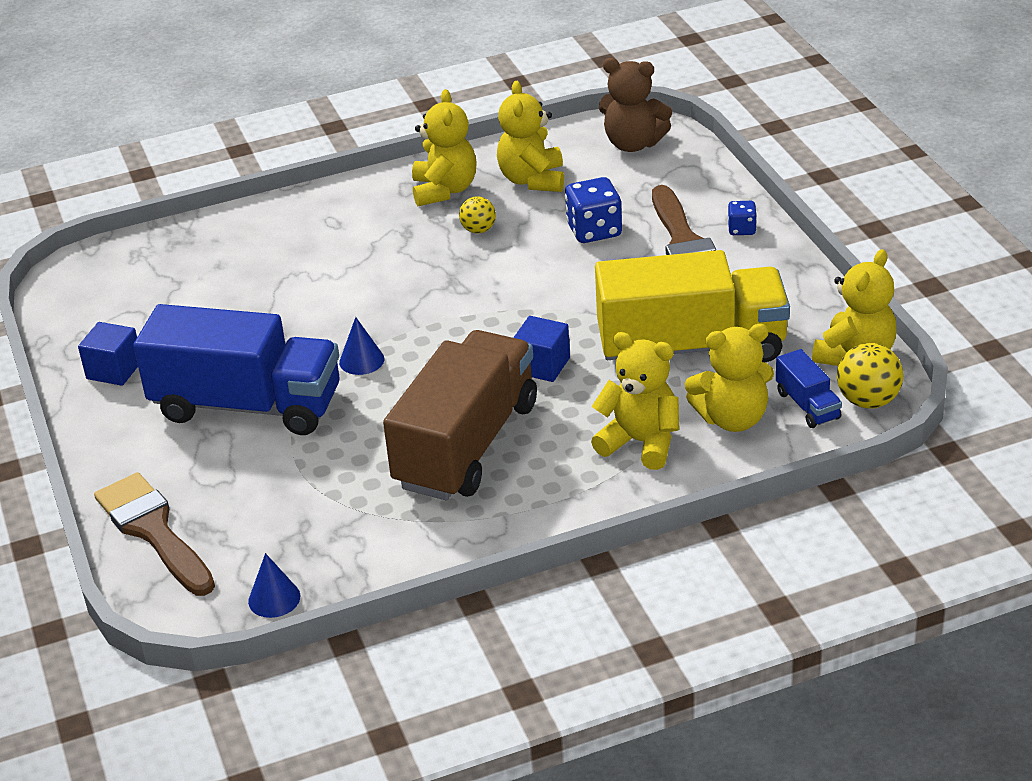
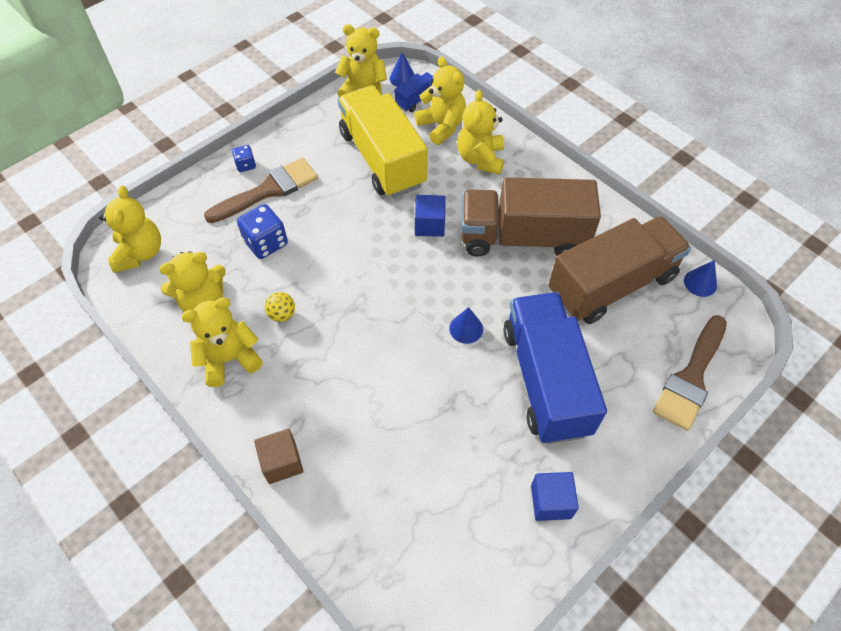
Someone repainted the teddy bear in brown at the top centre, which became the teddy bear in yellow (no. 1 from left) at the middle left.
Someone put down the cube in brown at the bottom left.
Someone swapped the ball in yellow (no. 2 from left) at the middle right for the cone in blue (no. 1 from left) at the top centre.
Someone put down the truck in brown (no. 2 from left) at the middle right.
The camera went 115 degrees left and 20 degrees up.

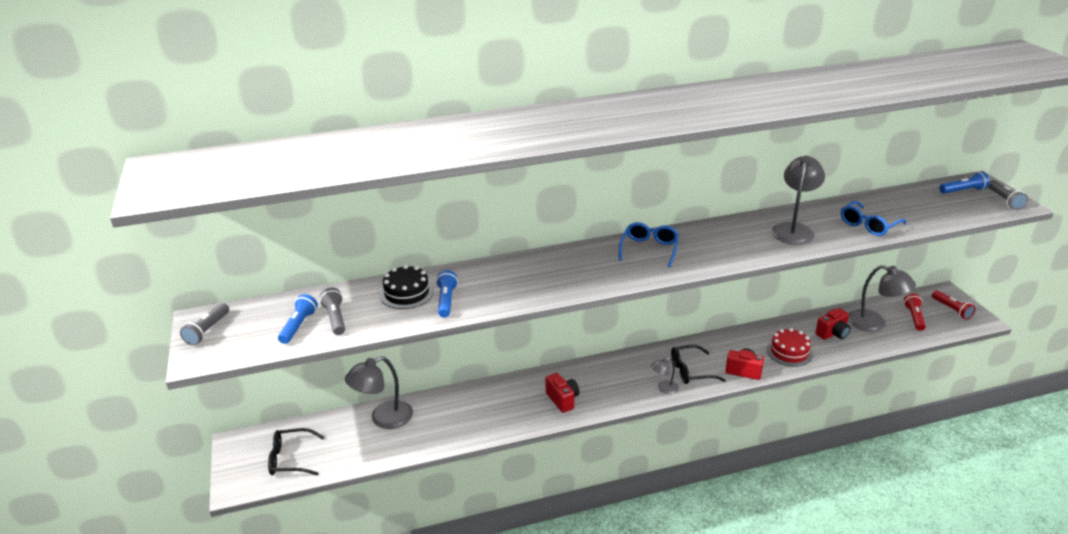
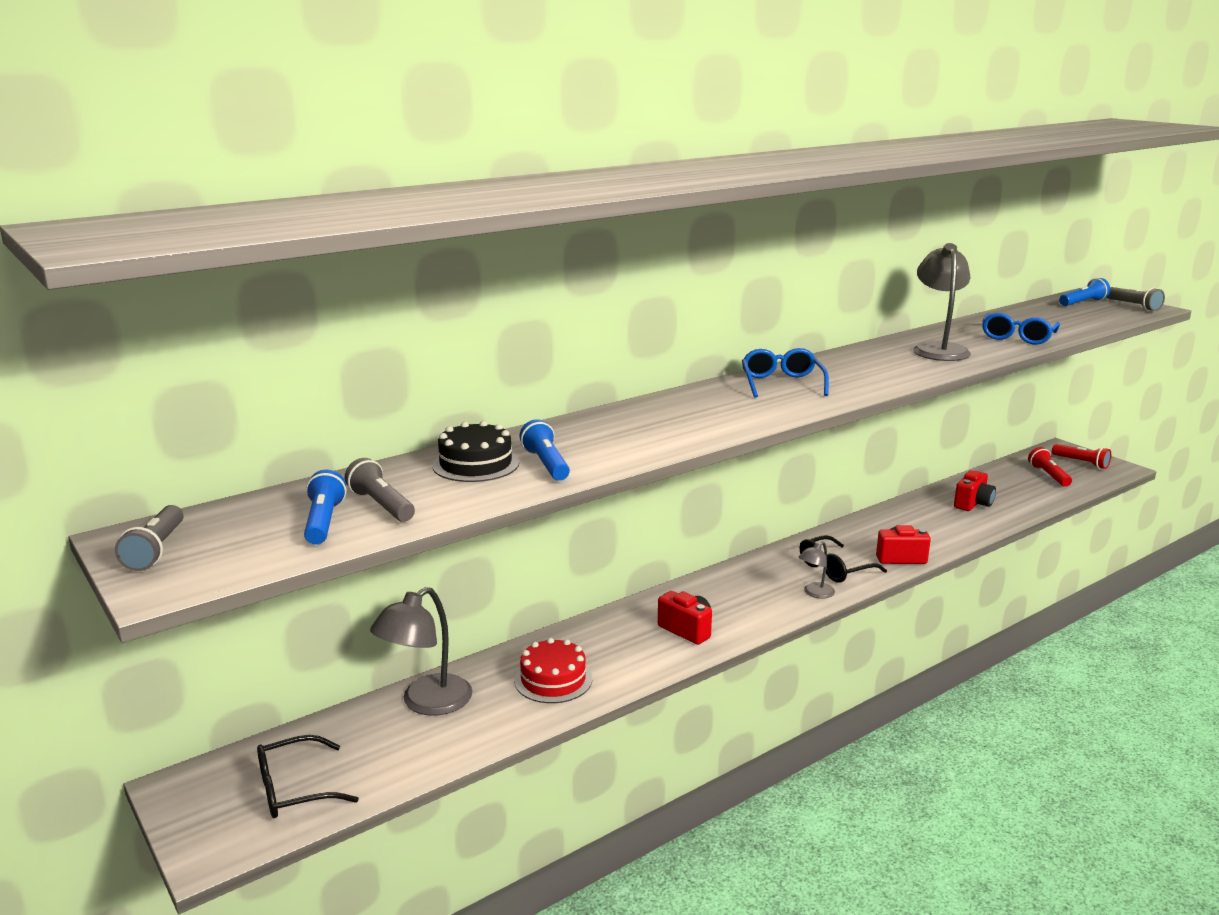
Someone carried the cake in red from the middle right to the bottom centre.
Someone took away the lamp in grey (no. 4 from left) at the middle right.
The camera went 20 degrees left and 10 degrees down.

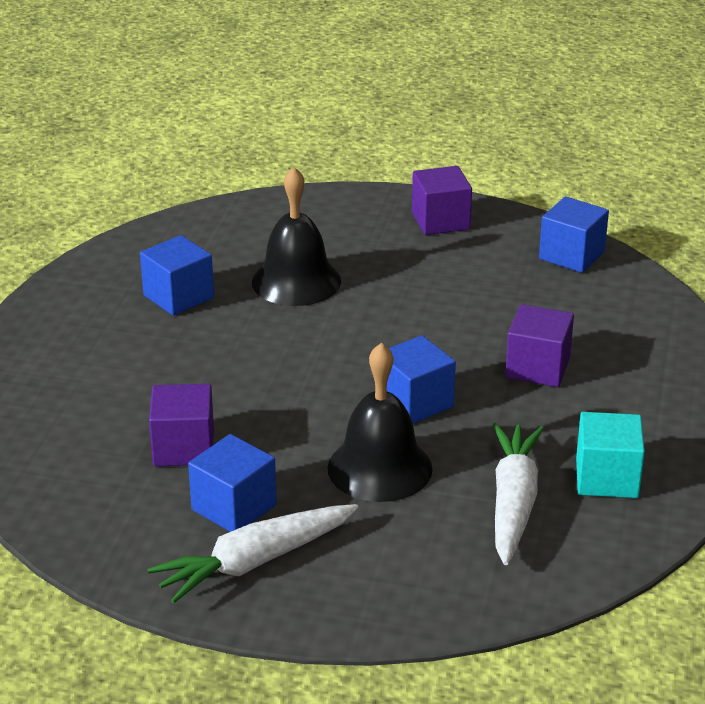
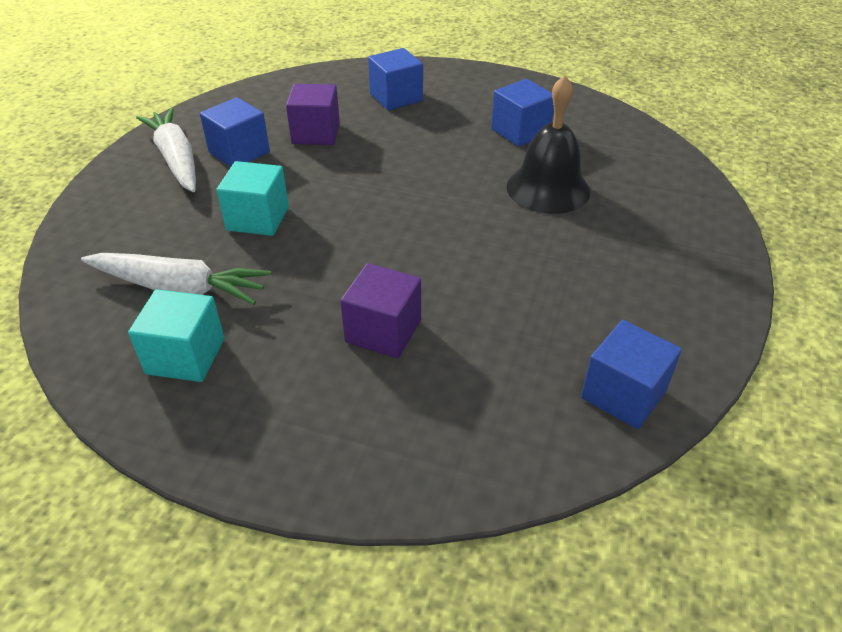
Someone swapped the bell in black (no. 2 from left) at the centre for the cube in turquoise (no. 2 from left) at the top left.
Someone carried the cube in blue (no. 3 from left in the first image) from the centre to the top centre.
Someone took away the cube in purple (no. 2 from left) at the top centre.
The camera went 95 degrees right and 10 degrees up.

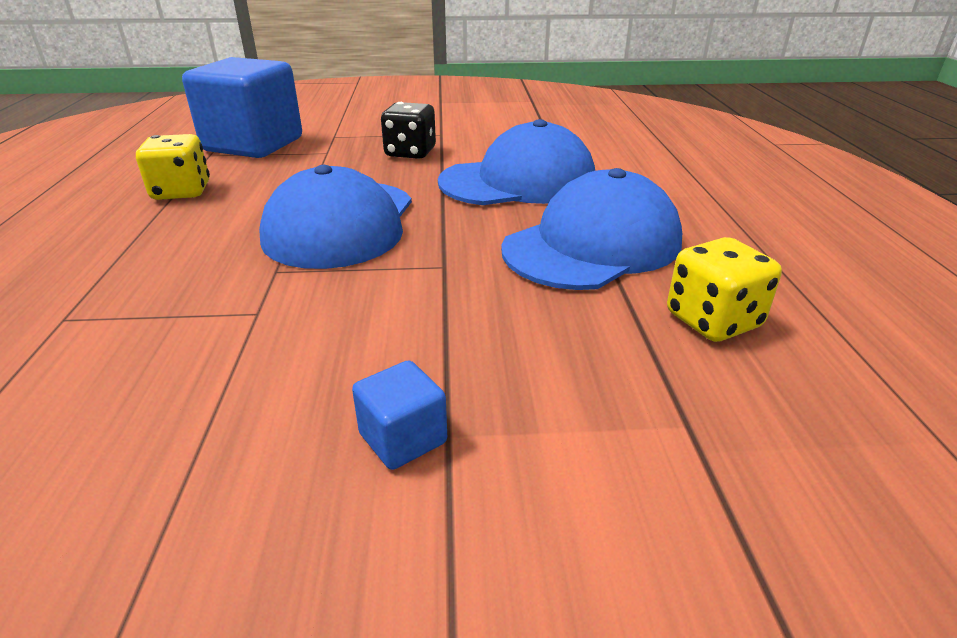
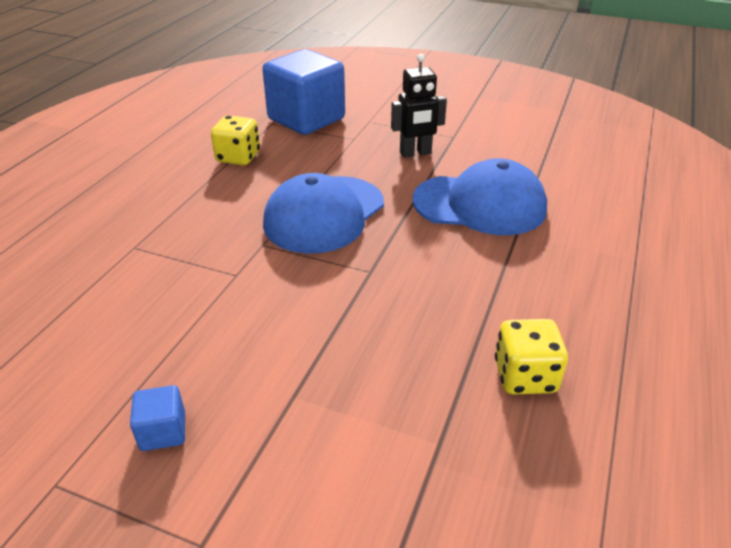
Someone carried the cube in blue (no. 2 from left in the first image) from the centre to the bottom left.
Someone swapped the dice in black at the top centre for the robot in black at the top centre.
Someone took away the cap in blue (no. 3 from left) at the centre.
The camera went 25 degrees right and 5 degrees up.

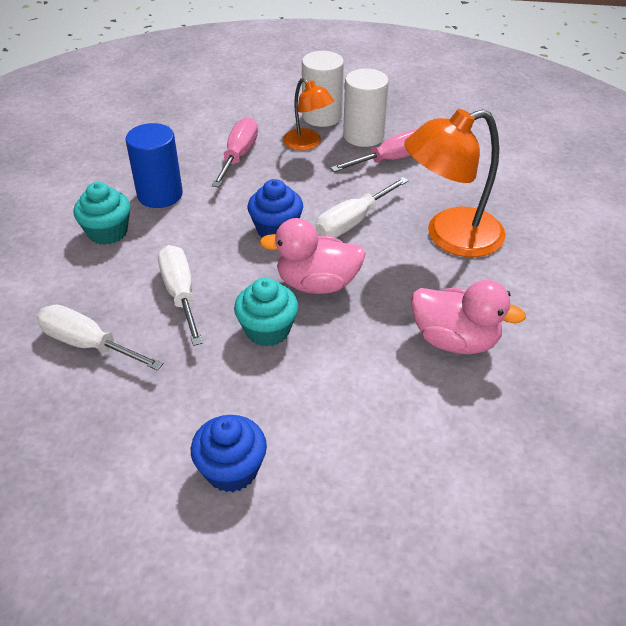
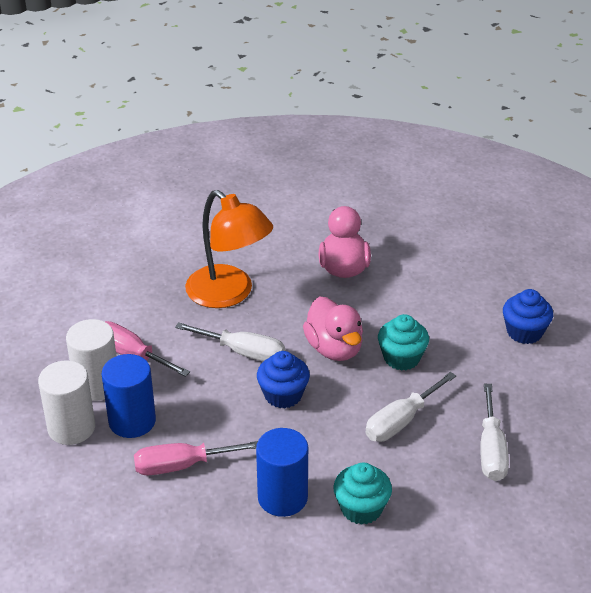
Someone swapped the lamp in orange (no. 1 from left) at the top centre for the cylinder in blue (no. 1 from left) at the bottom left.
The camera went 115 degrees left and 5 degrees down.

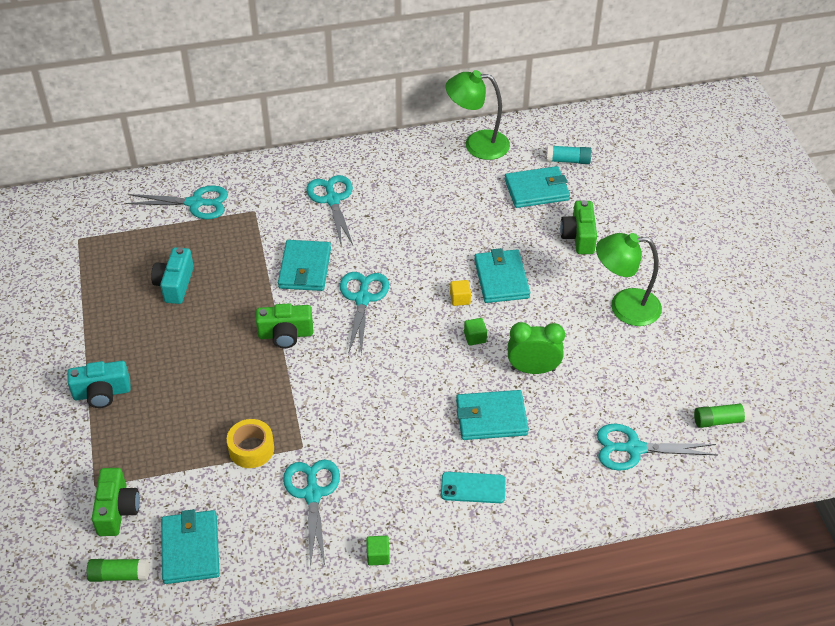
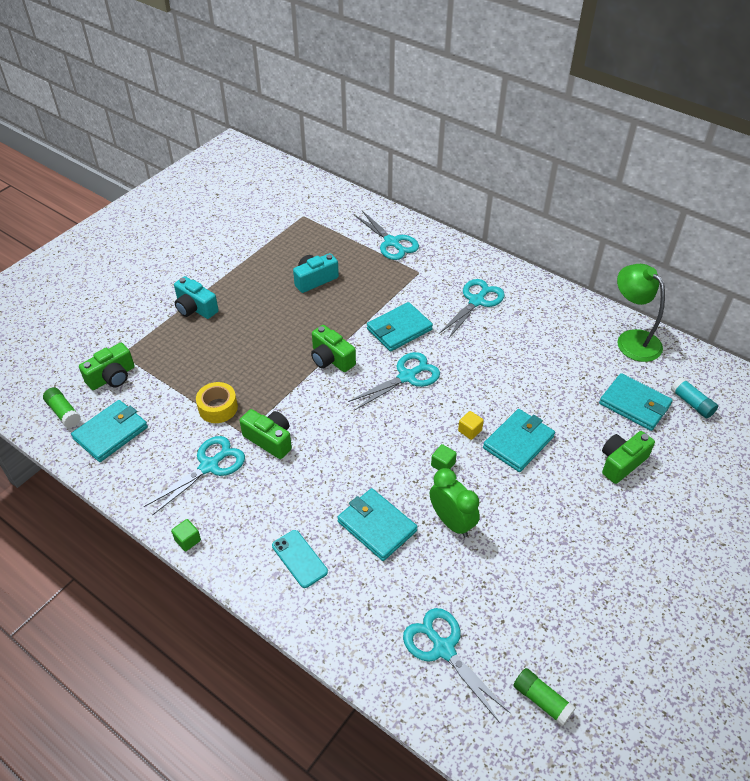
Someone put down the camera in green (no. 2 from left) at the centre.
Someone took away the lamp in green (no. 2 from left) at the middle right.
The camera went 50 degrees right and 0 degrees up.

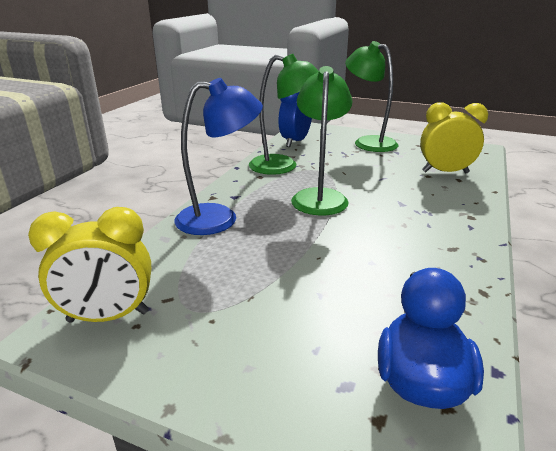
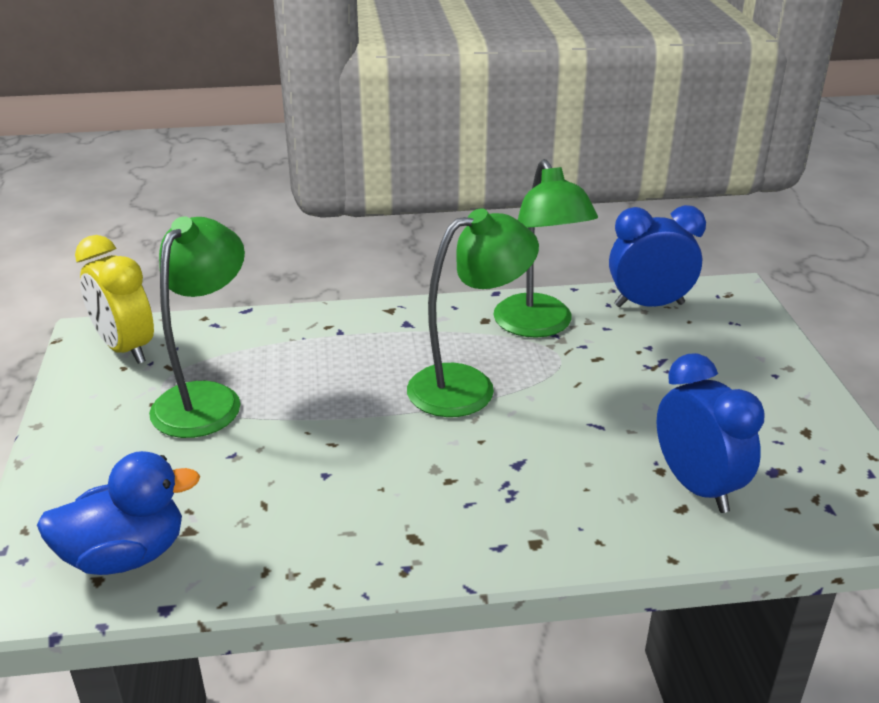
Someone carried the lamp in green (no. 3 from left in the first image) from the top right to the middle left.
Someone repainted the clock in yellow (no. 2 from left) at the top right, which became the clock in blue (no. 2 from left) at the middle right.
Someone took away the lamp in blue at the centre.
The camera went 60 degrees right and 5 degrees up.

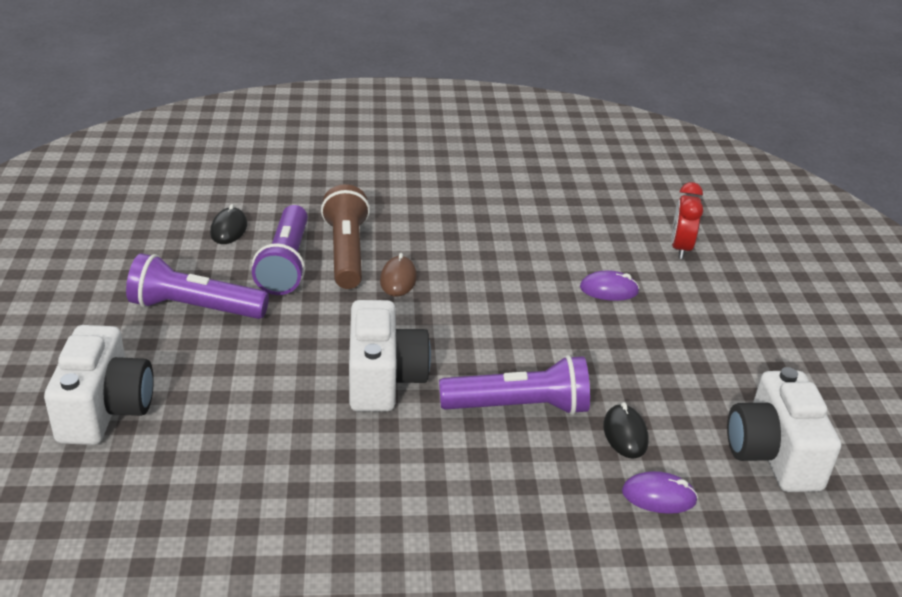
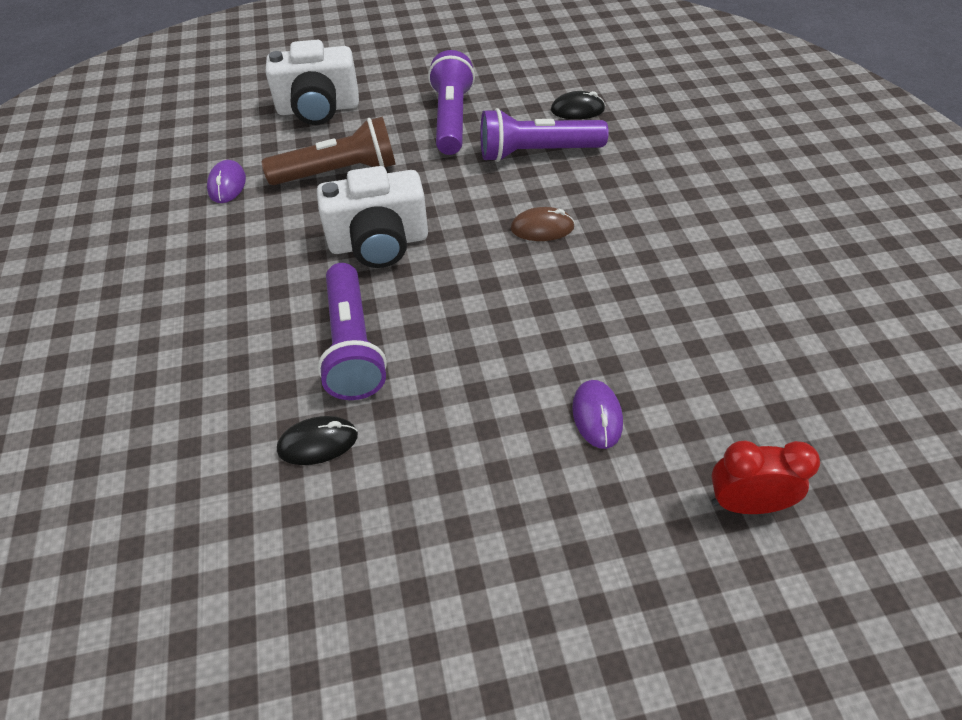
Someone carried the mouse in purple (no. 2 from left in the first image) from the bottom right to the top left.
Someone carried the flashlight in brown from the centre to the top centre.
Someone took away the camera in white (no. 3 from left) at the bottom right.
The camera went 85 degrees right and 15 degrees up.

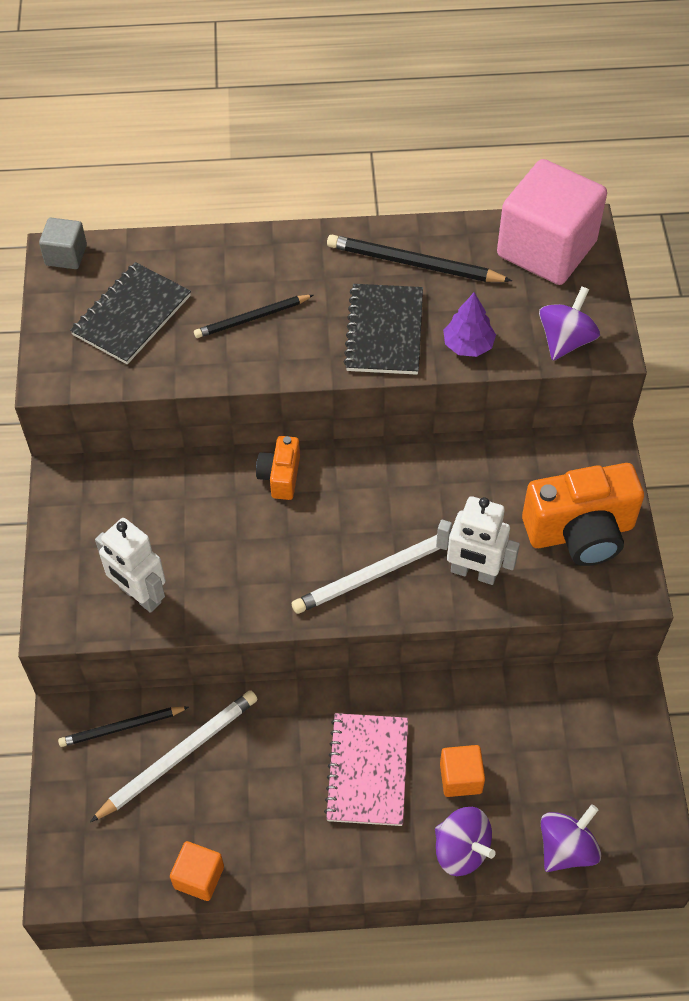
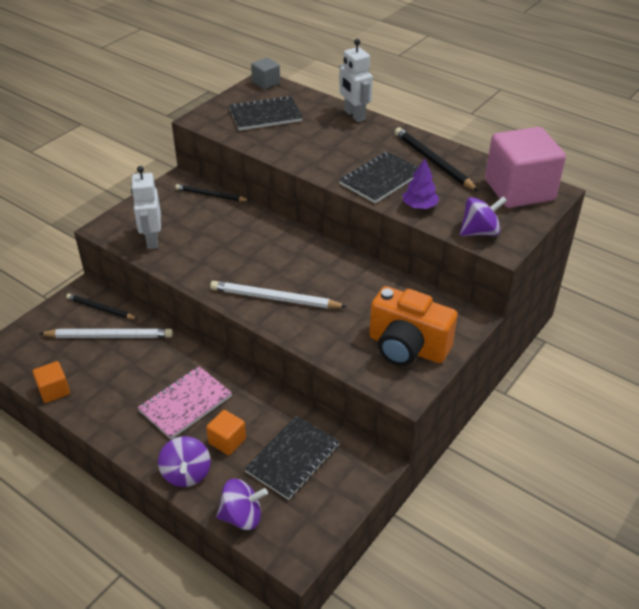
Someone carried the pencil in black (no. 2 from left) from the top centre to the top left.
Someone put down the notebook in black (no. 2 from left) at the bottom centre.
Someone carried the robot in white (no. 2 from left) from the middle right to the top centre.
Someone took away the camera in orange (no. 1 from left) at the centre.
The camera went 40 degrees right and 15 degrees down.

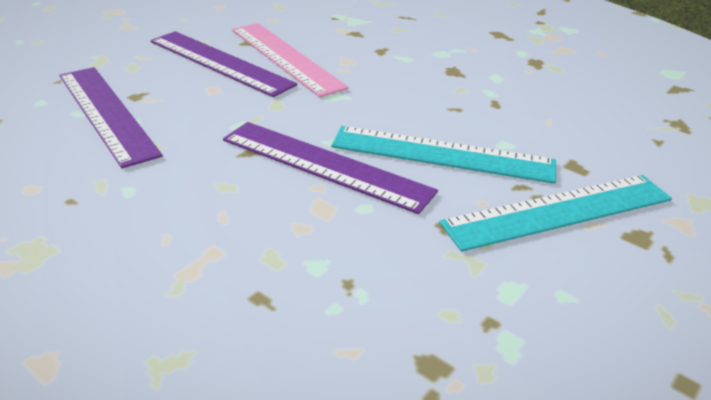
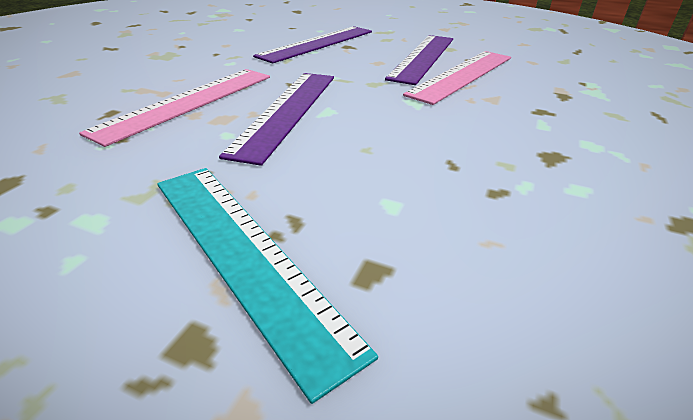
Someone put down the ruler in pink (no. 1 from left) at the top left.
Someone took away the ruler in turquoise (no. 1 from left) at the centre.
The camera went 75 degrees right and 0 degrees up.

